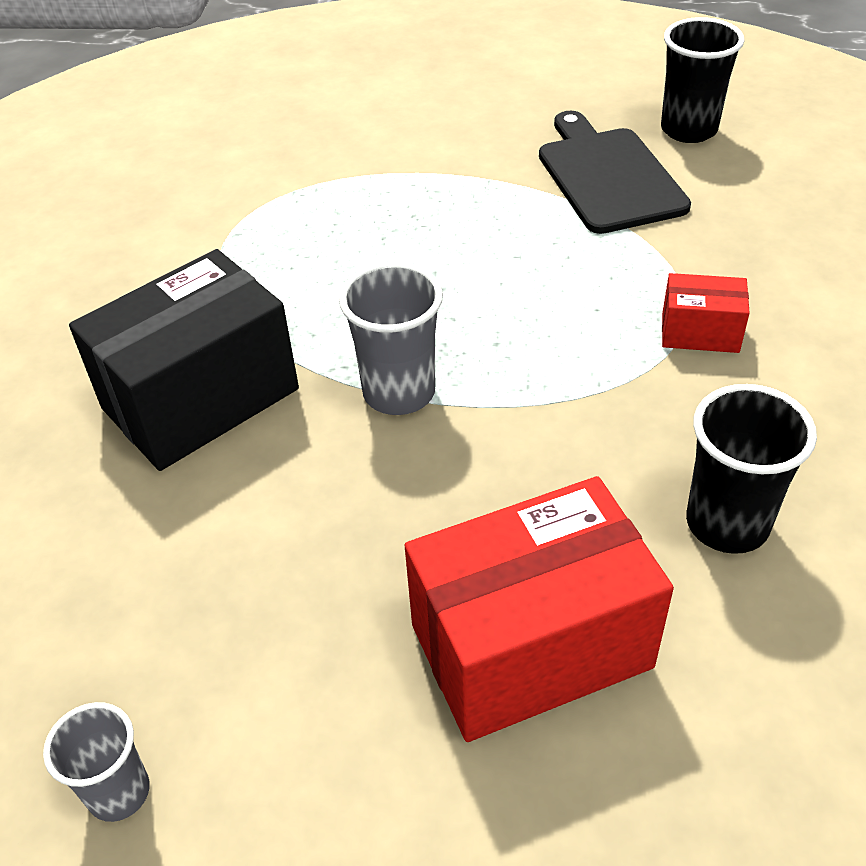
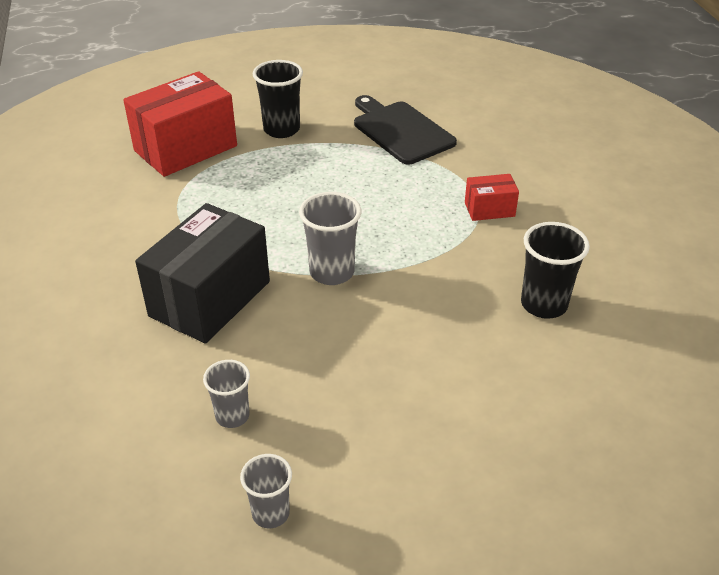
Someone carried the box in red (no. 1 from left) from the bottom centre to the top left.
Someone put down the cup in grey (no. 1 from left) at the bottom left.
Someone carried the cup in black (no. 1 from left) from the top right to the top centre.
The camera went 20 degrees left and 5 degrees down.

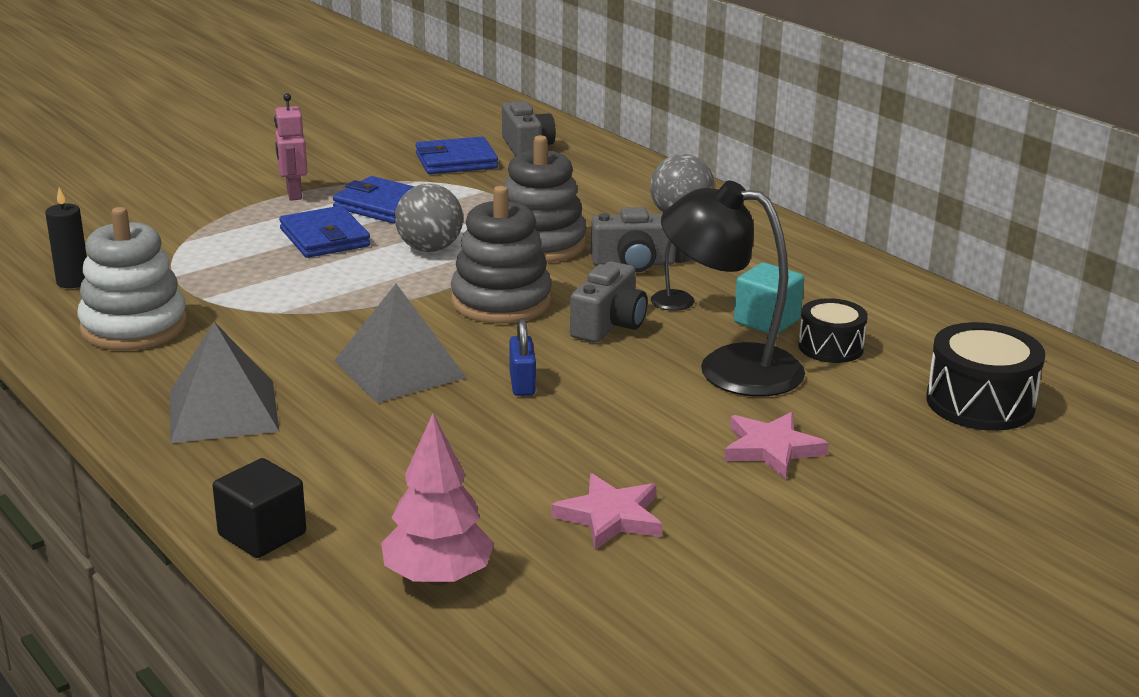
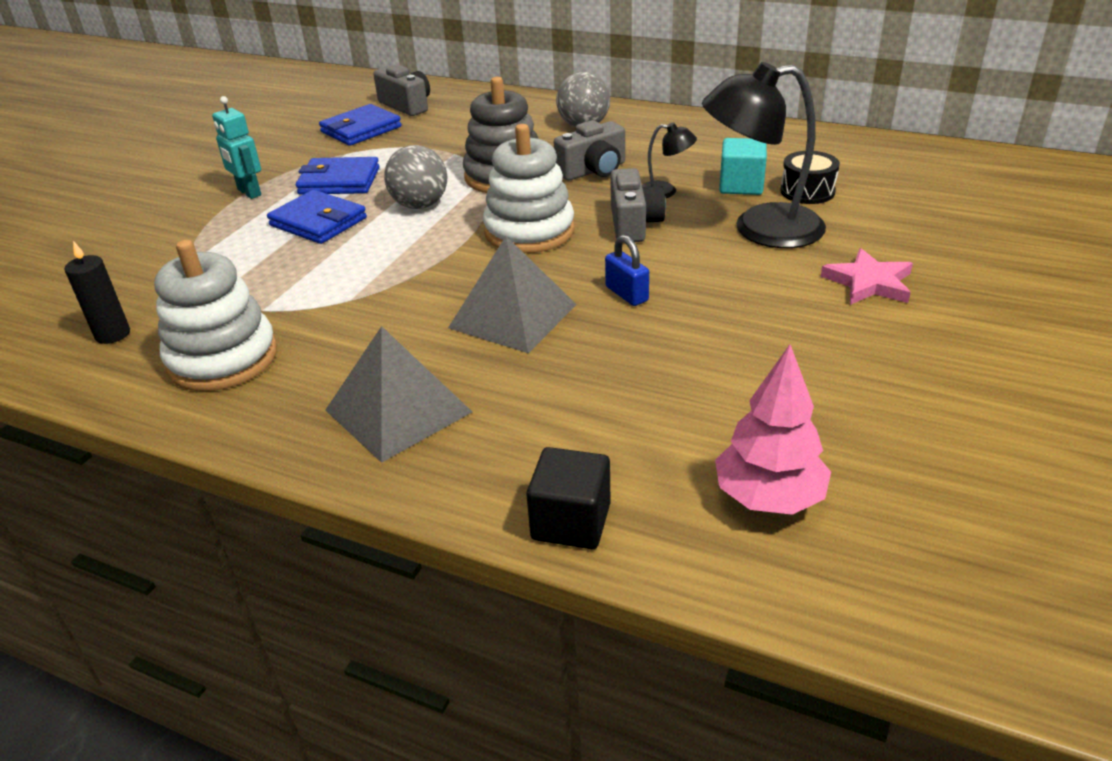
Someone repainted the robot in pink at the top left, which became the robot in turquoise at the top left.
Someone repainted the stacking toy in grey (no. 1 from left) at the centre, which became the stacking toy in white (no. 2 from left) at the top centre.
Someone took away the star in pink (no. 1 from left) at the bottom centre.
Someone took away the drum in black (no. 2 from left) at the middle right.
The camera went 25 degrees left and 10 degrees up.

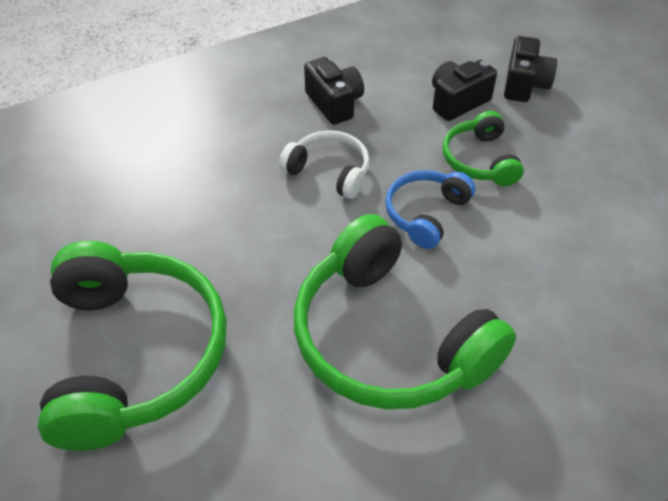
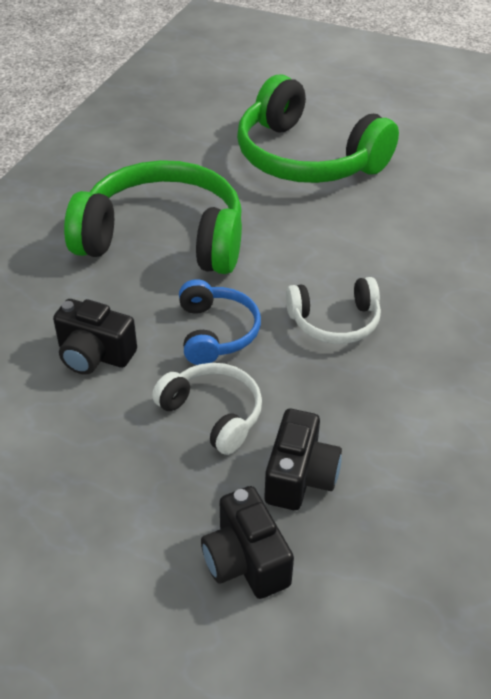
Someone carried the camera in black (no. 1 from left) from the top centre to the middle left.
Someone repainted the headphones in green (no. 3 from left) at the top right, which became the headphones in white (no. 1 from left) at the centre.
The camera went 140 degrees right and 5 degrees down.

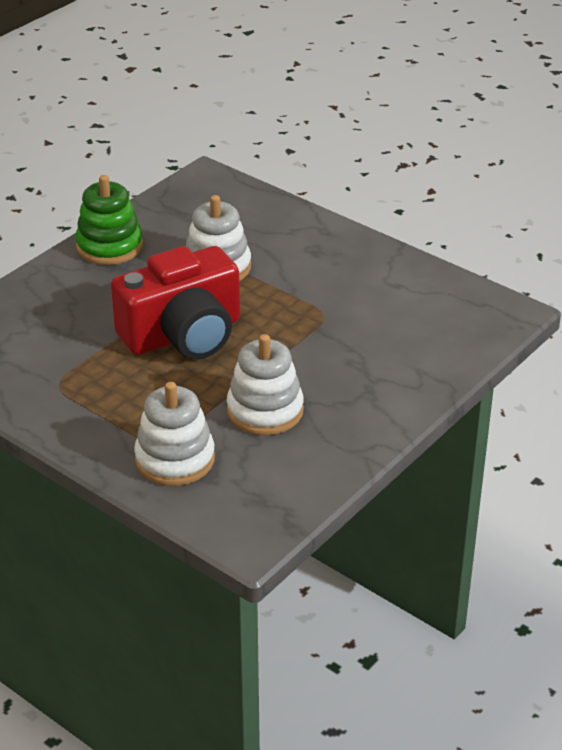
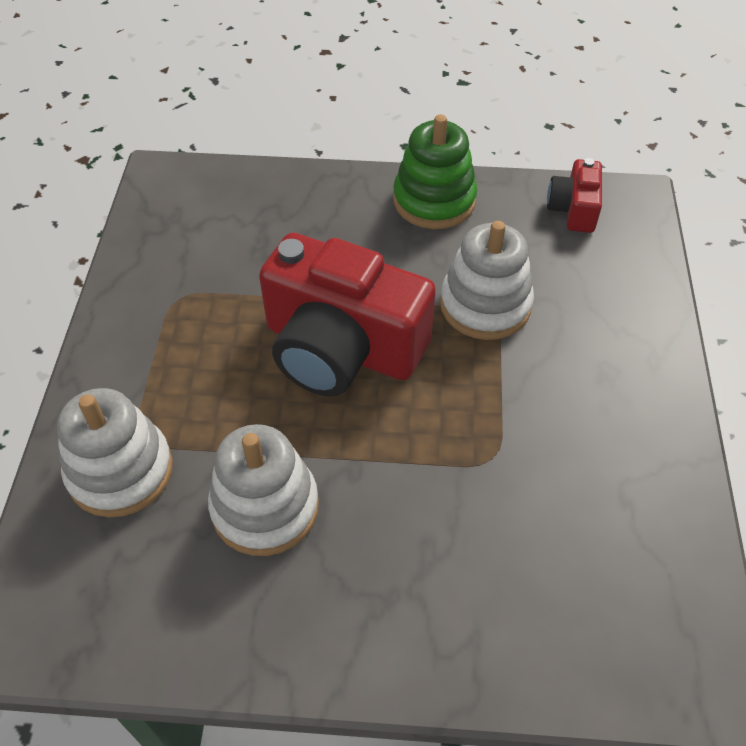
Someone put down the camera in red (no. 2 from left) at the top right.
The camera went 55 degrees right and 15 degrees up.

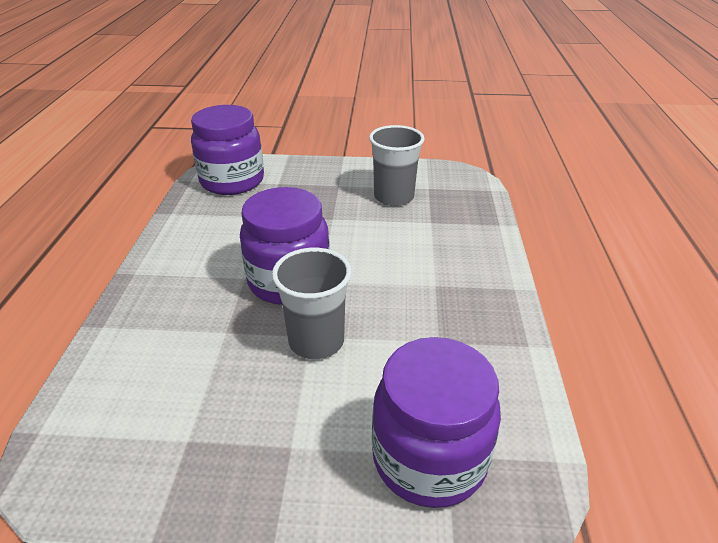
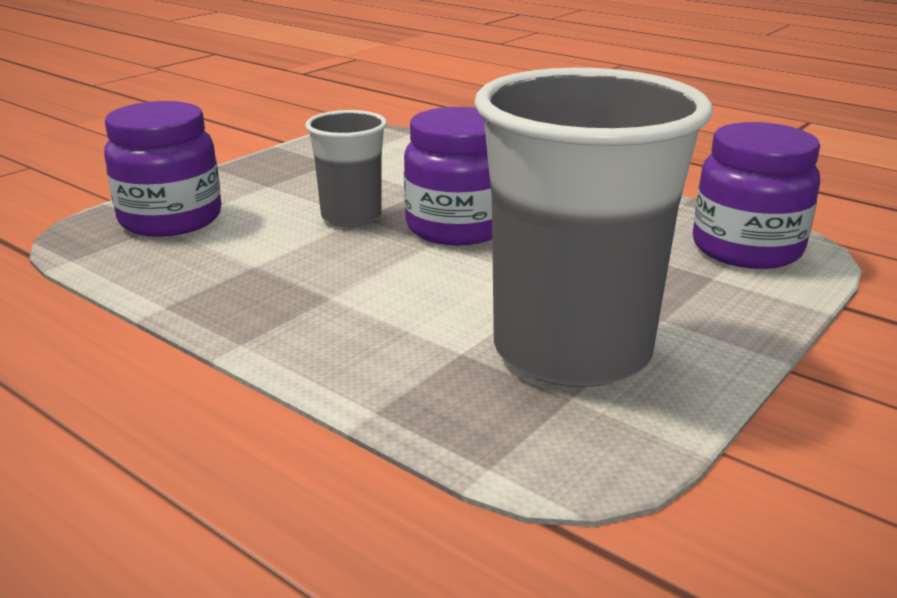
Someone scaled the cup in grey (no. 2 from left) at the top centre by 1.97.
The camera went 125 degrees right and 10 degrees down.

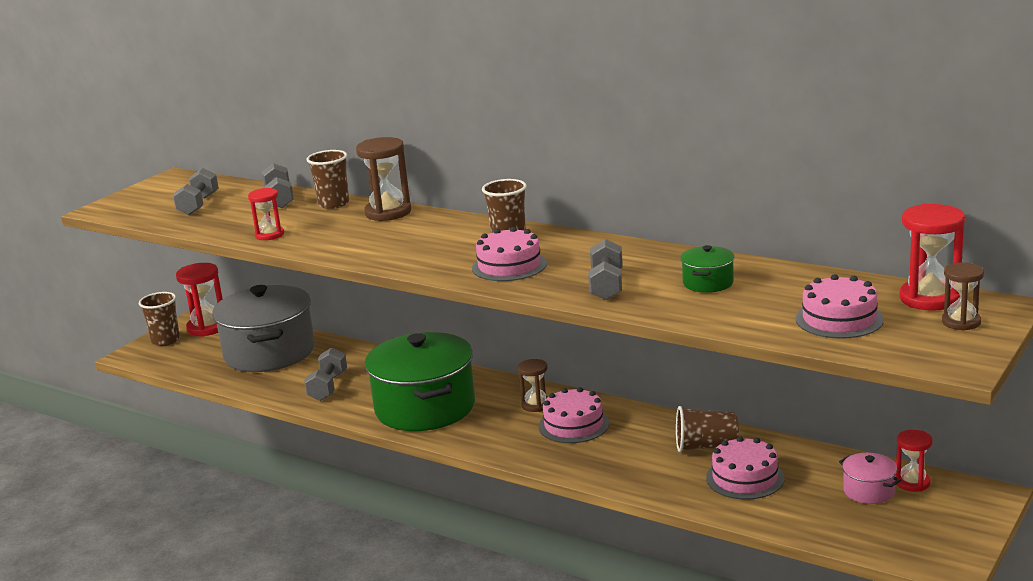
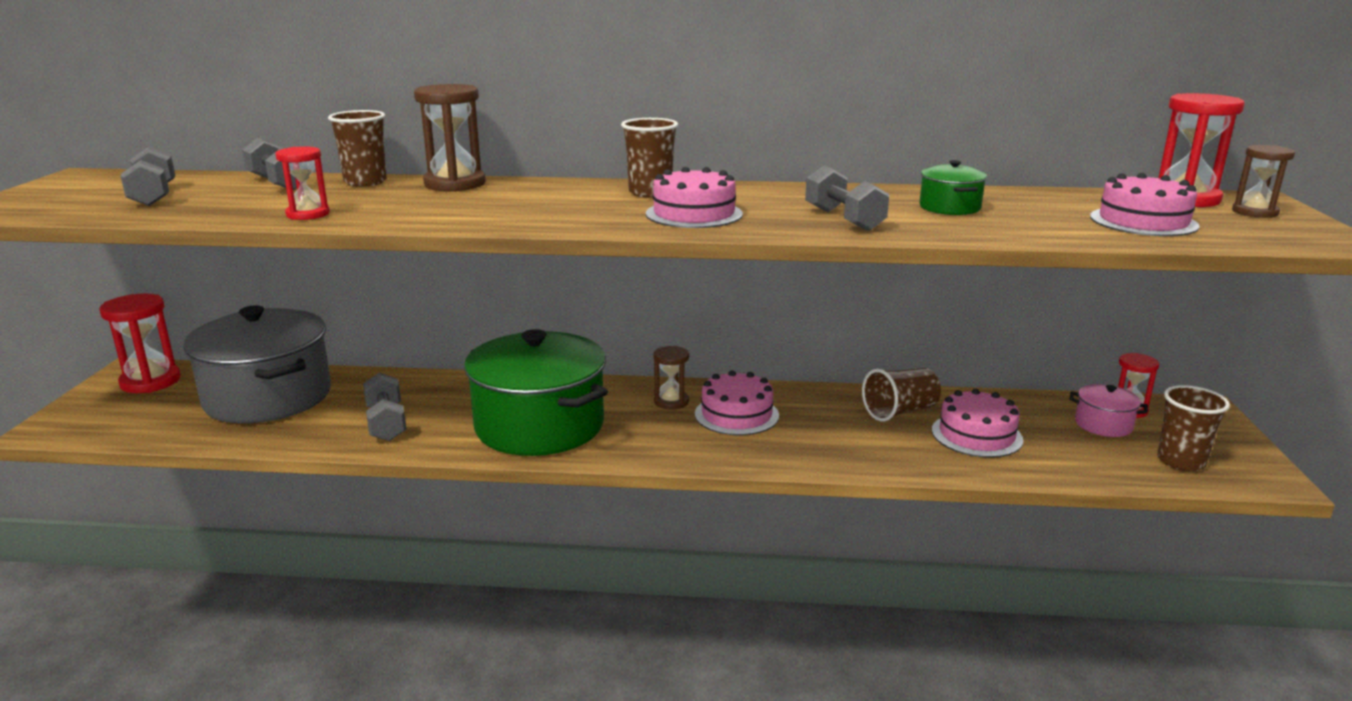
Someone carried the cup in brown (no. 1 from left in the first image) from the middle left to the middle right.
The camera went 30 degrees left and 0 degrees up.

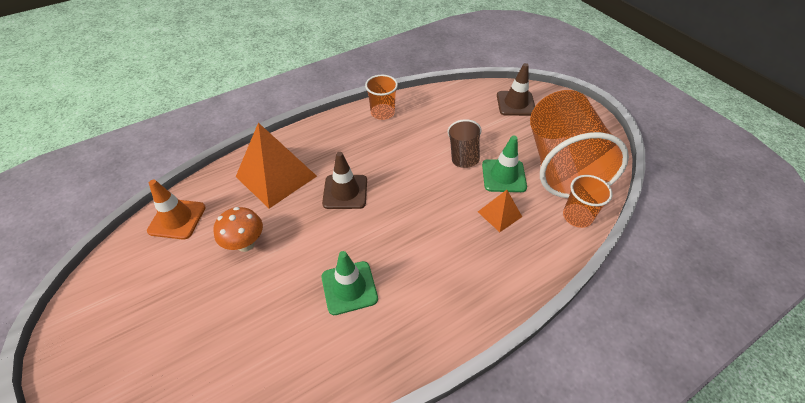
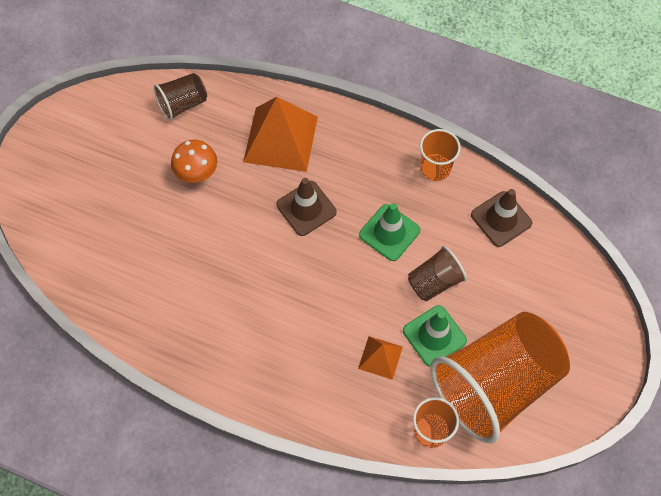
Someone swapped the traffic cone in orange at the middle left for the cup in brown (no. 1 from left) at the top left.
Someone carried the traffic cone in green (no. 1 from left) from the bottom centre to the centre.
Someone carried the traffic cone in brown (no. 2 from left) from the top centre to the middle right.
The camera went 55 degrees right and 15 degrees up.

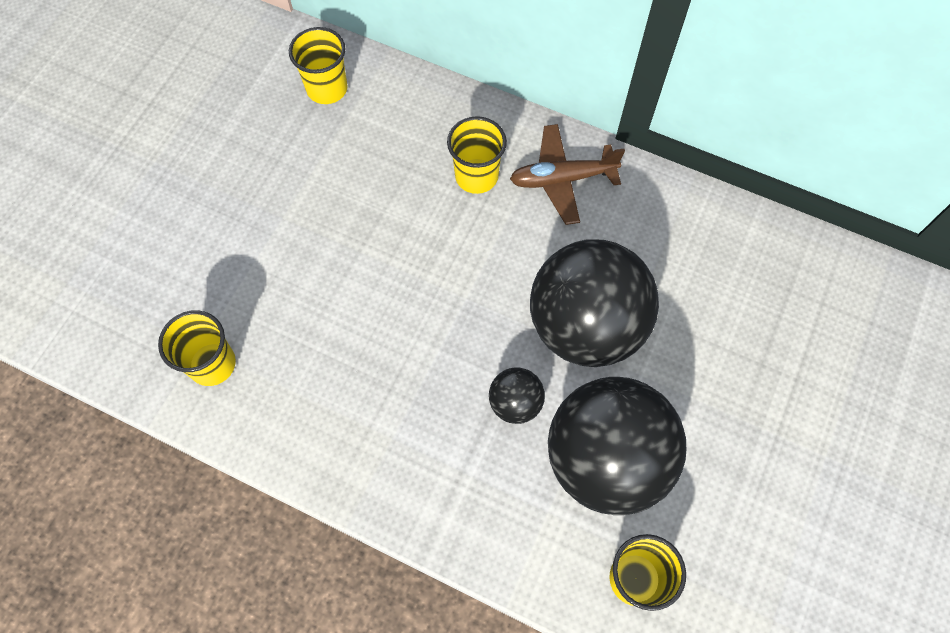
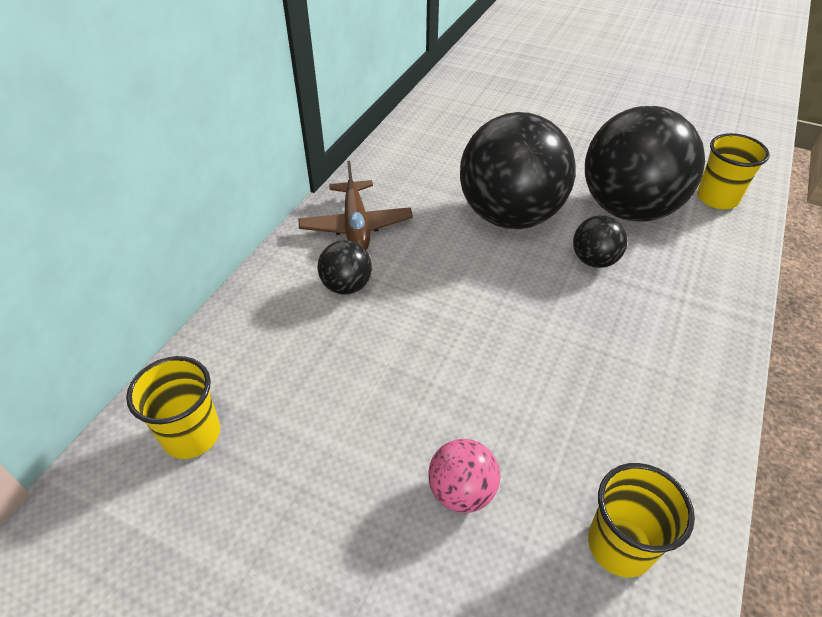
Someone swapped the cup in yellow (no. 3 from left) at the top centre for the ball in black (no. 1 from left) at the centre.
Someone put down the ball in pink at the bottom centre.
The camera went 90 degrees left and 20 degrees down.

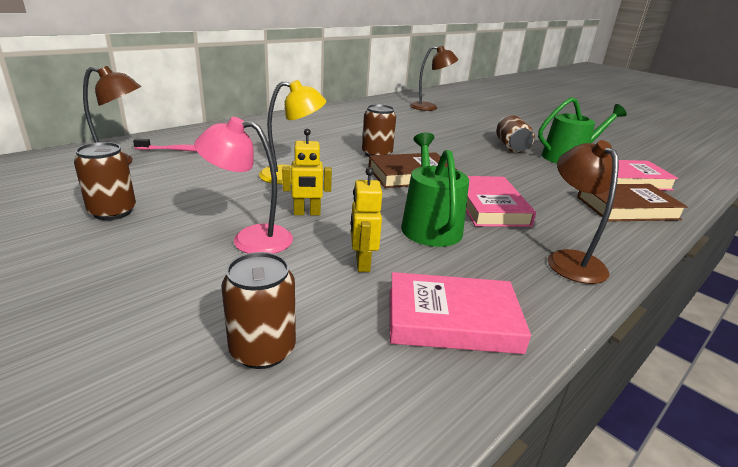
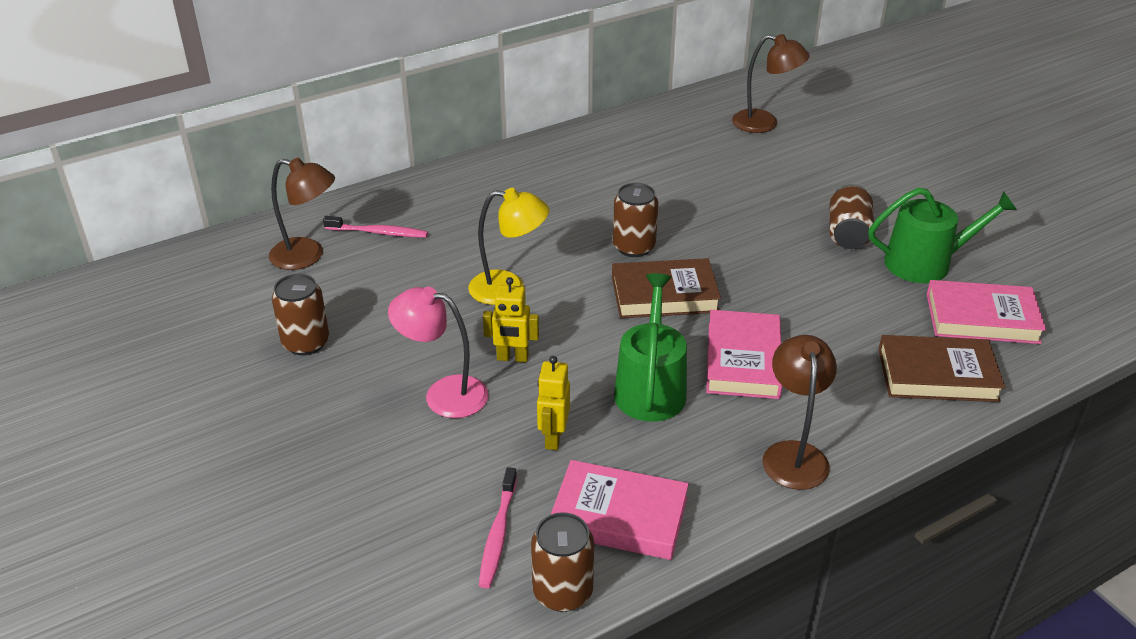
Someone put down the toothbrush in pink (no. 2 from left) at the bottom centre.
Someone carried the can in brown (no. 2 from left) from the centre to the bottom centre.
The camera went 15 degrees right and 10 degrees up.

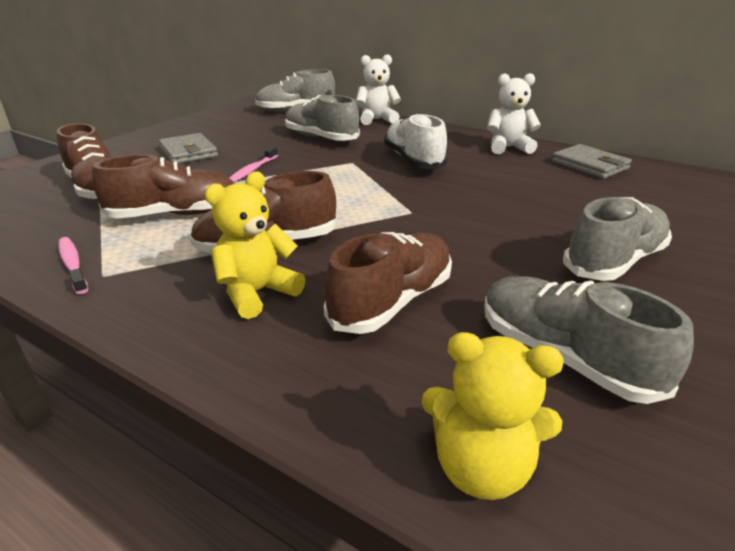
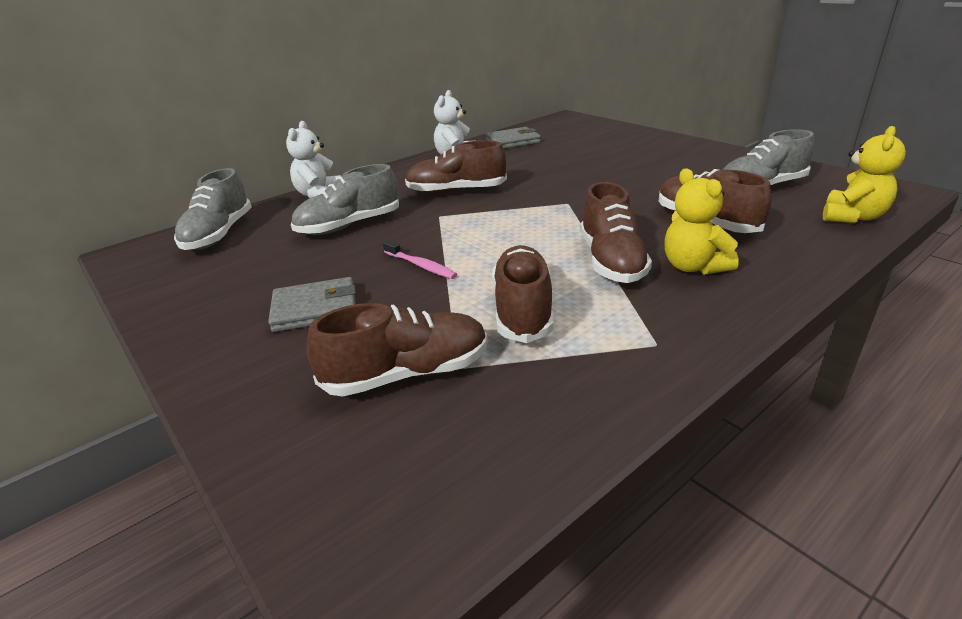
Someone repainted the shoe in white at the top centre, which became the shoe in brown (no. 2 from left) at the top centre.
Someone took away the toothbrush in pink (no. 1 from left) at the middle left.
Someone took away the shoe in grey (no. 4 from left) at the middle right.
The camera went 70 degrees left and 0 degrees up.

